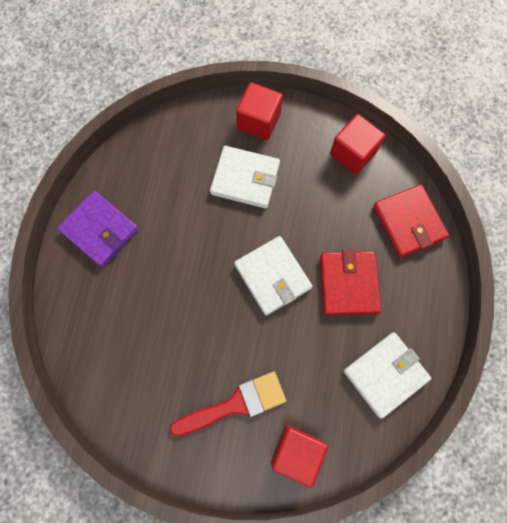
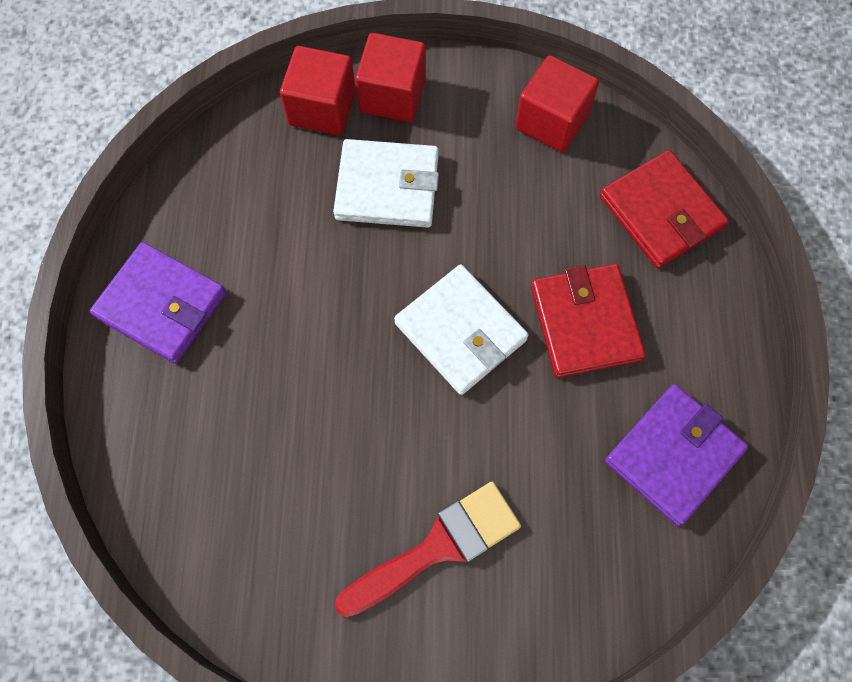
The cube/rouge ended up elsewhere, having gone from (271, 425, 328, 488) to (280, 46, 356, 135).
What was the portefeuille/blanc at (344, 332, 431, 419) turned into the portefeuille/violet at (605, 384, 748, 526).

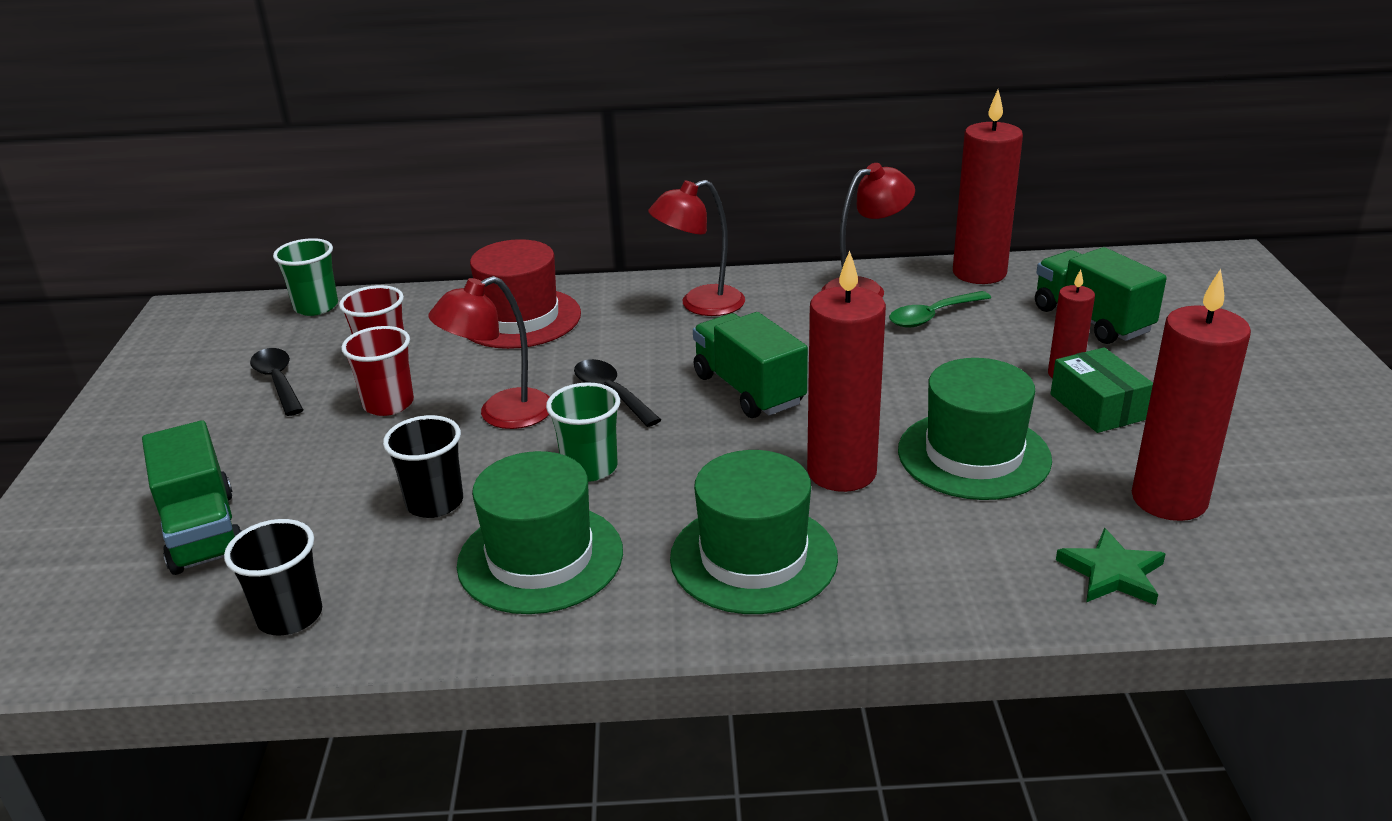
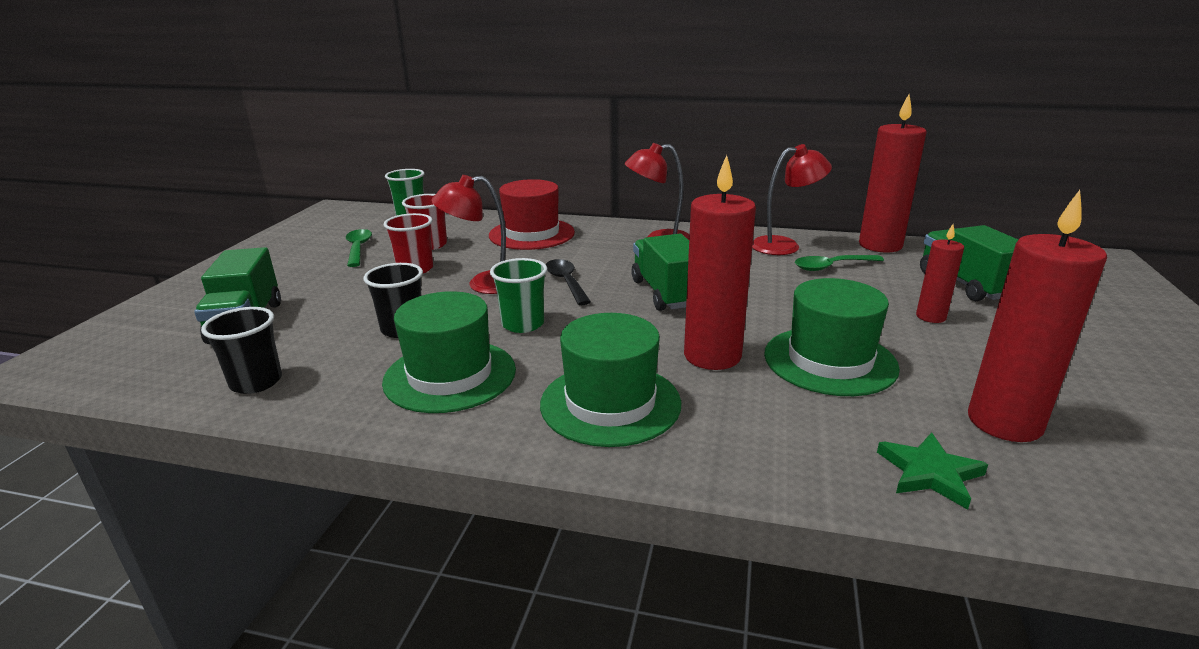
The second view lost the boîte/vert at (1050, 347, 1153, 433).
What was the cuillère/noir at (250, 348, 303, 416) turned into the cuillère/vert at (346, 229, 372, 267).

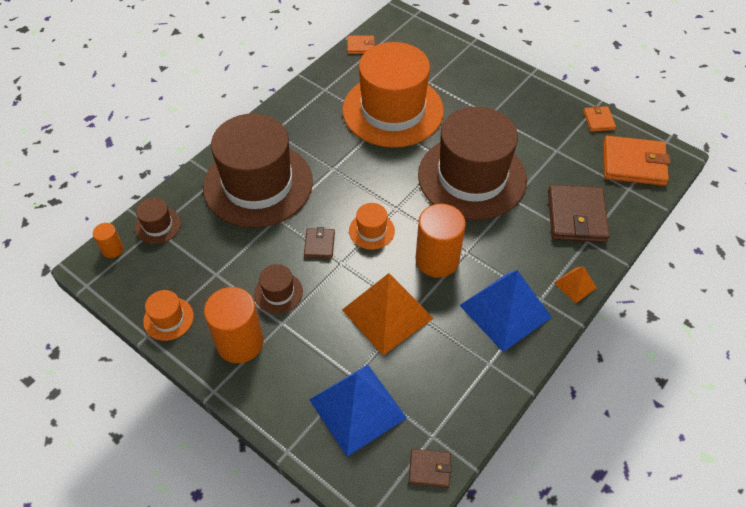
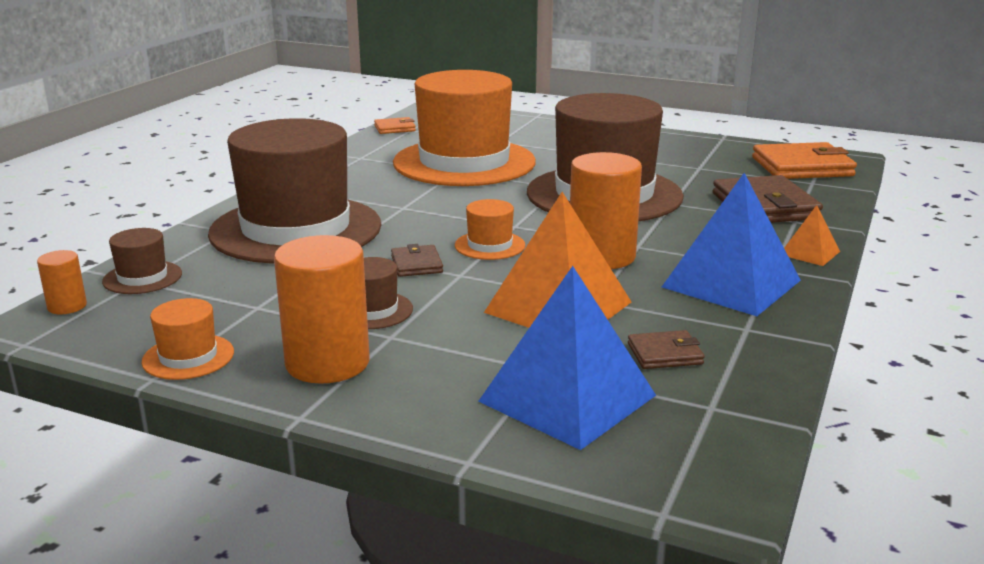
The second view lost the portefeuille/orange at (583, 105, 616, 132).
The portefeuille/marron ended up elsewhere, having gone from (409, 449, 452, 488) to (628, 330, 705, 369).

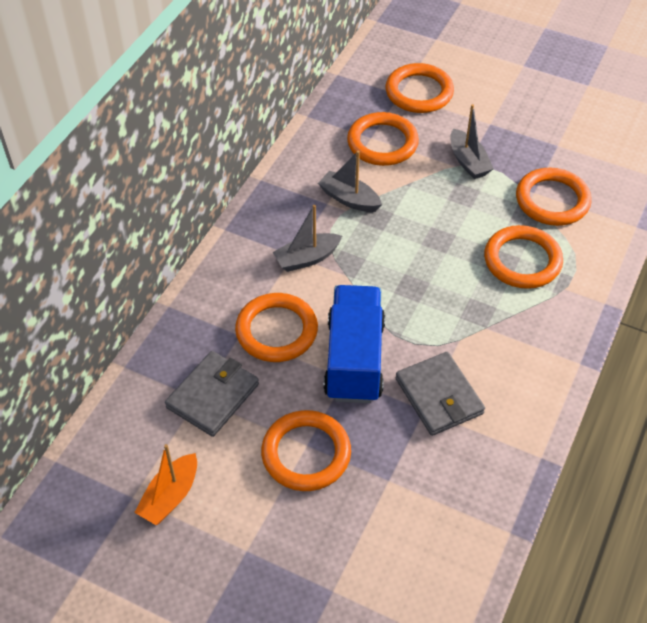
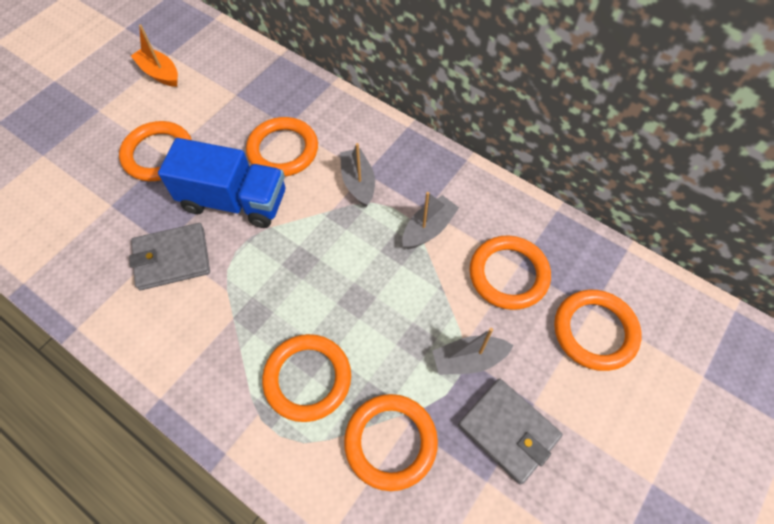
The portefeuille/gris ended up elsewhere, having gone from (165, 351, 259, 437) to (458, 379, 563, 485).

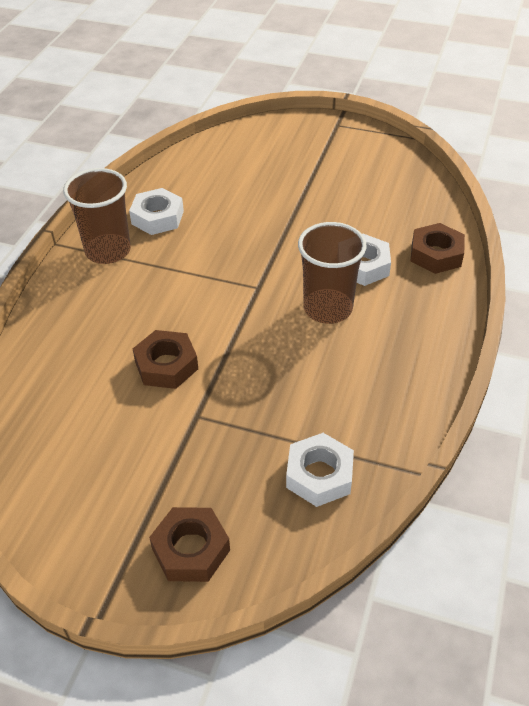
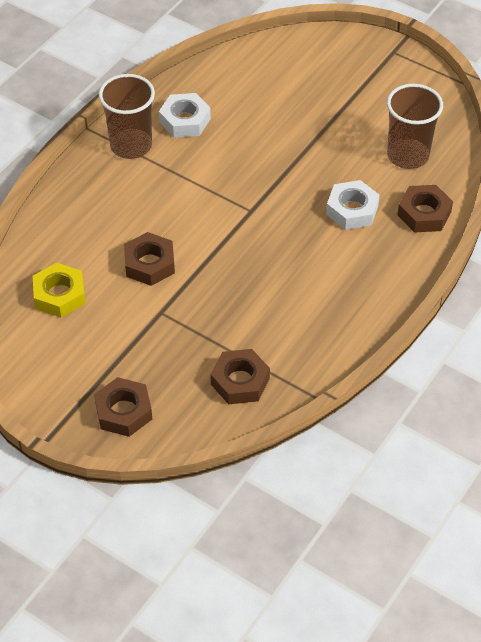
The second view gained the écrou/jaune at (33, 262, 85, 318).
The gobelet/marron ended up elsewhere, having gone from (298, 222, 367, 324) to (387, 84, 443, 169).
What was the écrou/blanc at (286, 433, 354, 507) turned into the écrou/marron at (210, 349, 270, 404).

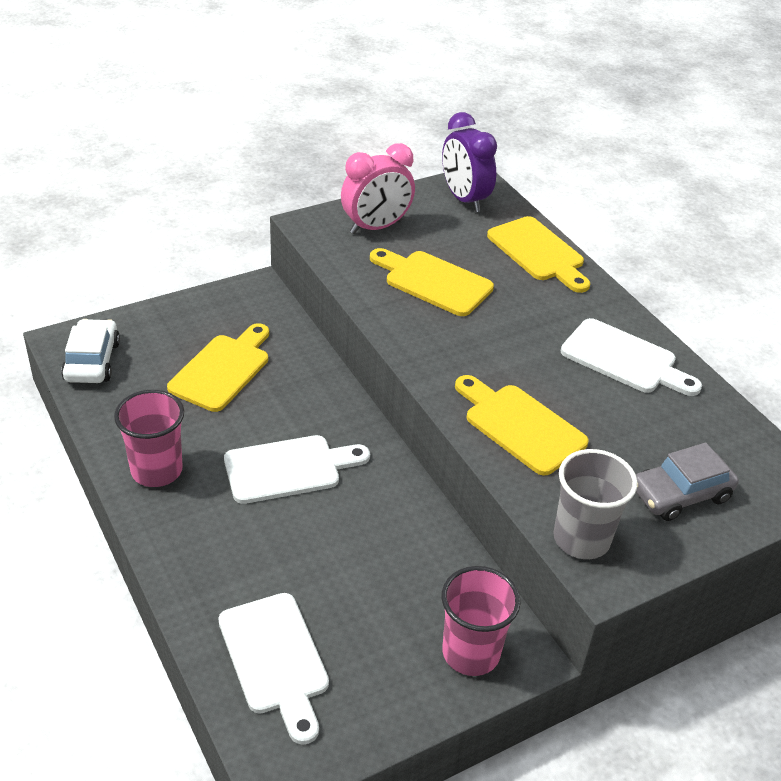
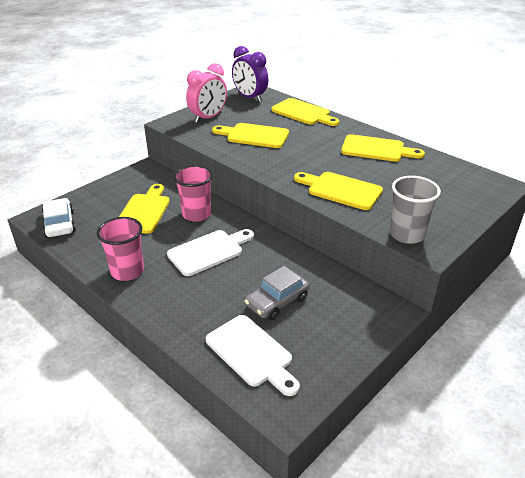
The gobelet/rose ended up elsewhere, having gone from (442, 566, 521, 676) to (174, 165, 213, 222).
The voiture/gris ended up elsewhere, having gone from (636, 443, 739, 521) to (245, 266, 309, 320).
What was the planche à découper/blanc at (561, 318, 702, 396) turned into the planche à découper/jaune at (341, 134, 425, 162).

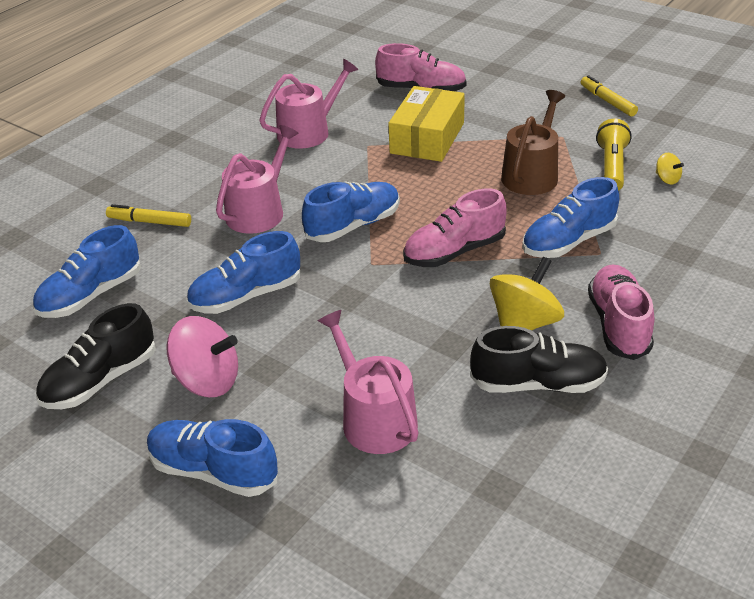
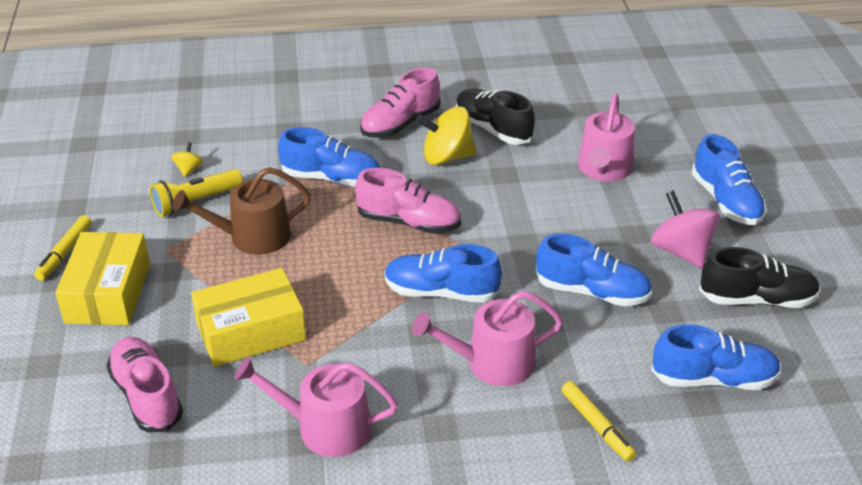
The second view gained the boîte/jaune at (55, 232, 150, 325).

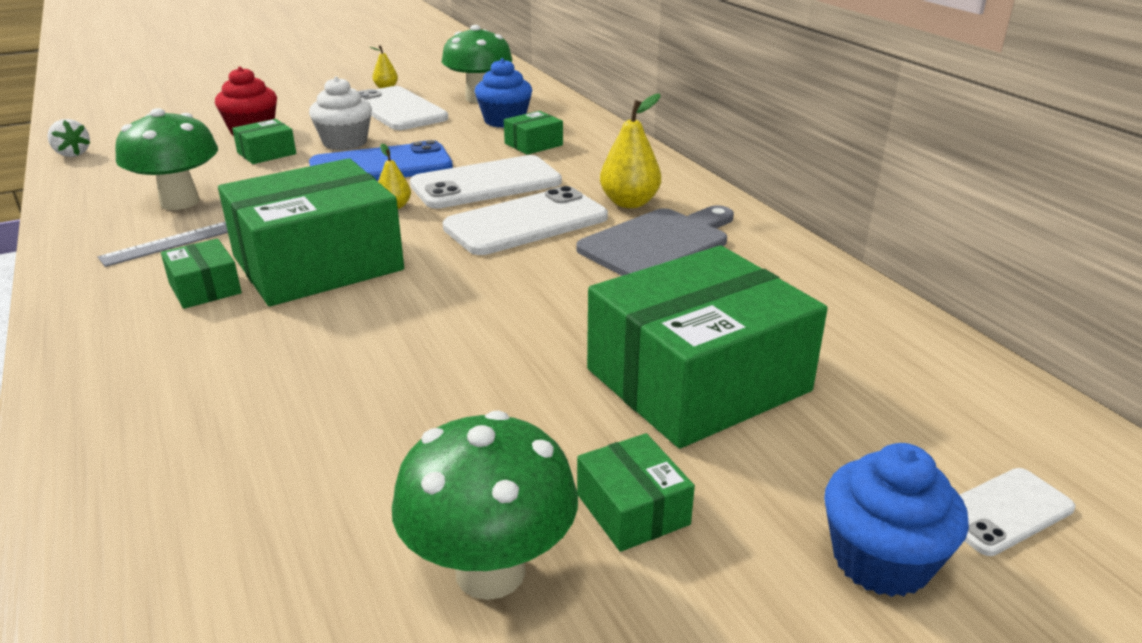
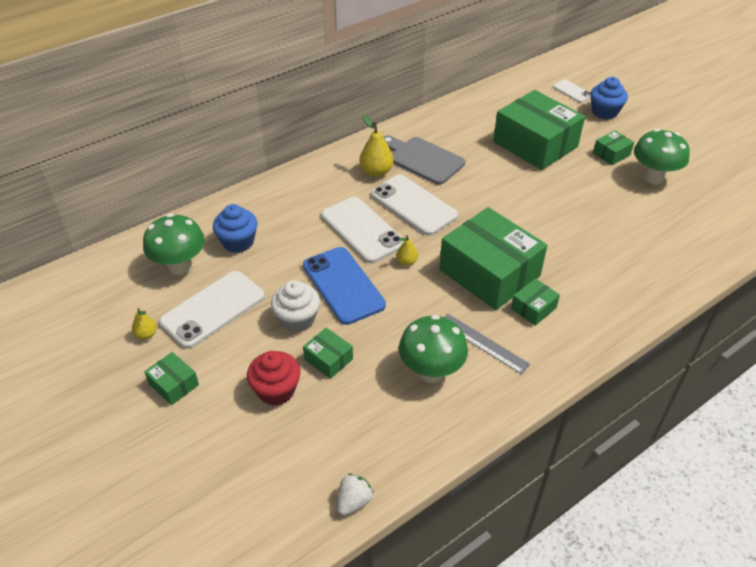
The boîte/vert ended up elsewhere, having gone from (504, 111, 563, 155) to (144, 352, 199, 405).

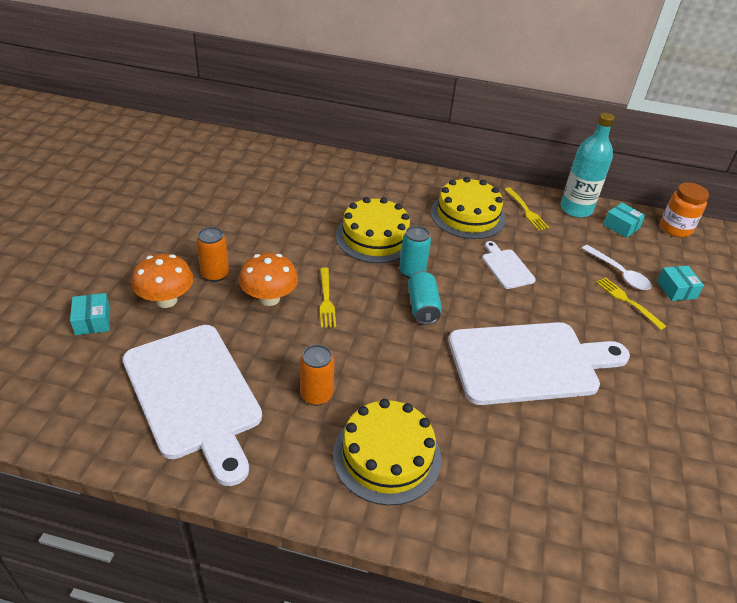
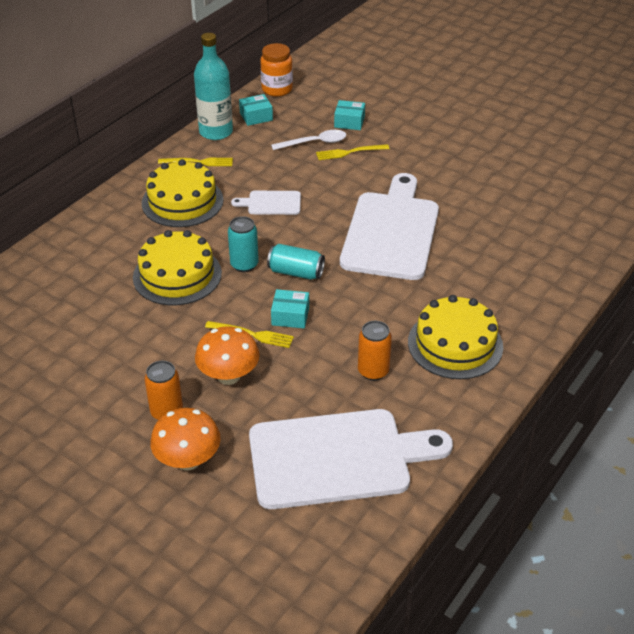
The boîte/turquoise ended up elsewhere, having gone from (70, 293, 110, 335) to (271, 289, 309, 328).

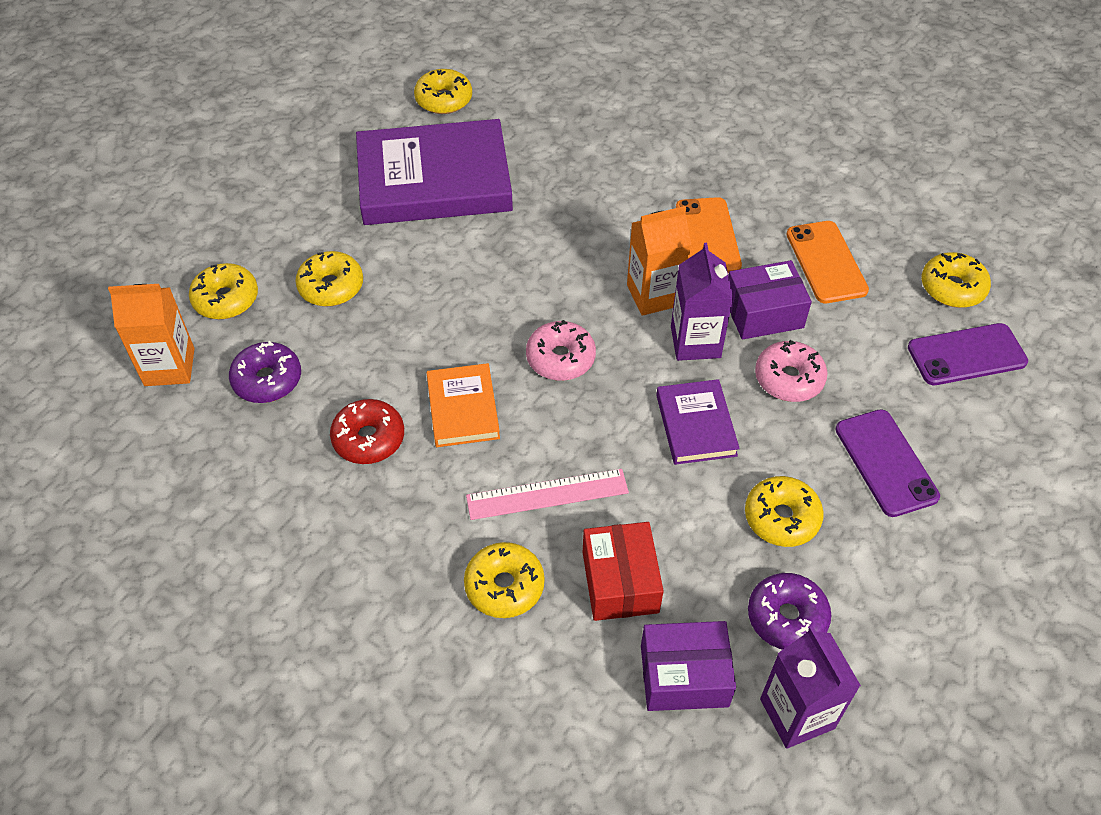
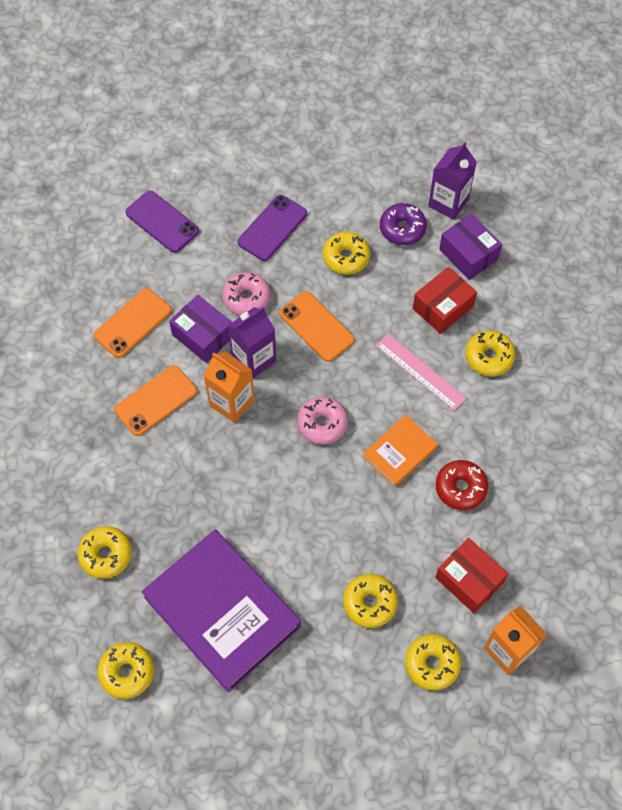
The beignet/jaune ended up elsewhere, having gone from (921, 252, 991, 308) to (77, 526, 132, 579).
Where the beignet/violet stood at (229, 341, 301, 403), the boîte/rouge came to stand at (435, 538, 508, 613).
Where the livre/violet stood at (656, 379, 740, 465), the téléphone/orange came to stand at (279, 291, 355, 362).

